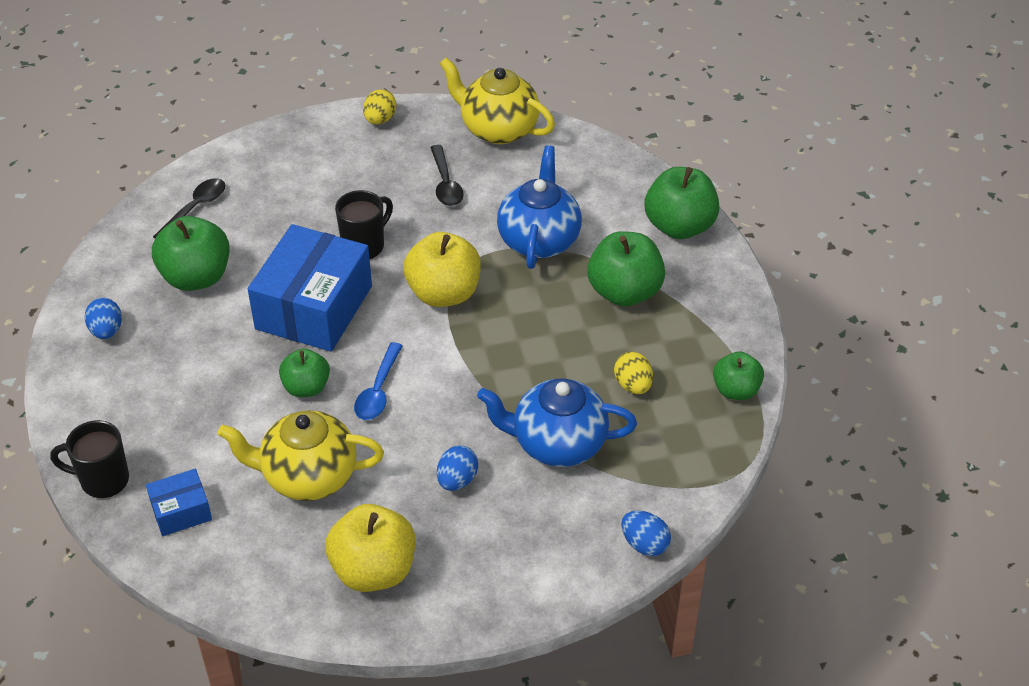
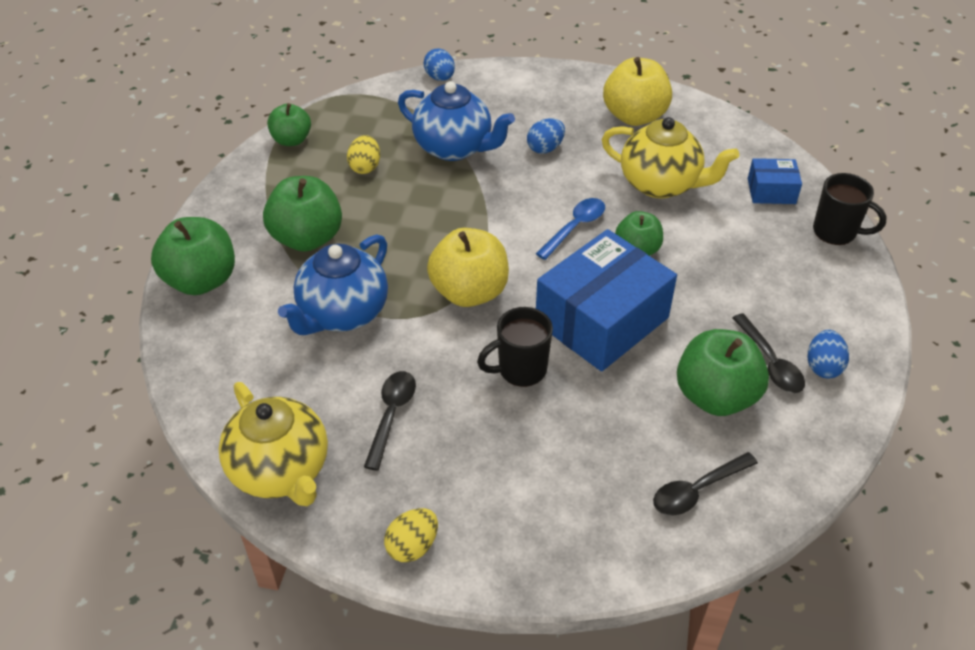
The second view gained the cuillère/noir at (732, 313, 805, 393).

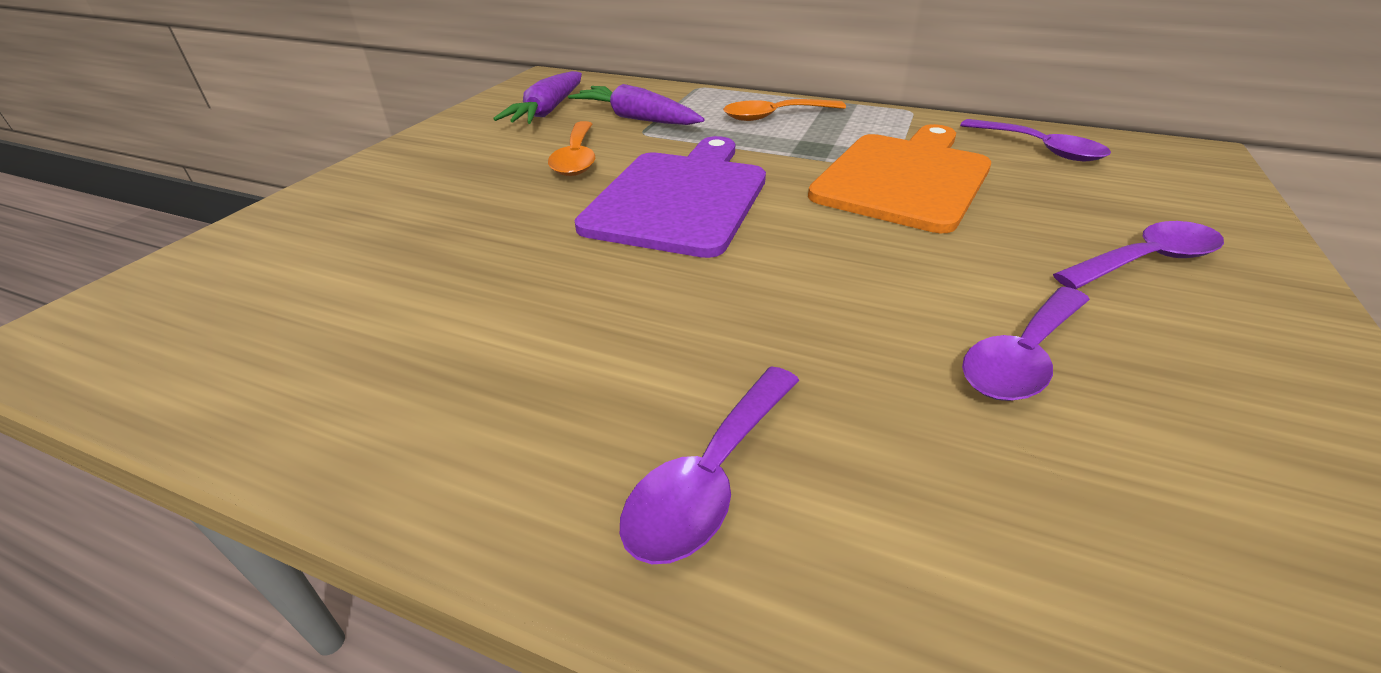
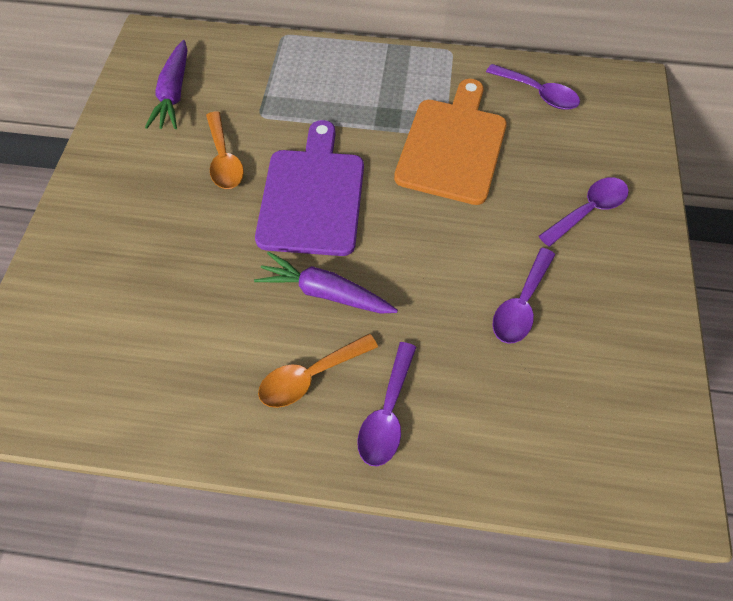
The carotte/violet ended up elsewhere, having gone from (568, 84, 705, 125) to (254, 252, 398, 314).
The cuillère/orange ended up elsewhere, having gone from (723, 99, 846, 121) to (258, 333, 378, 408).

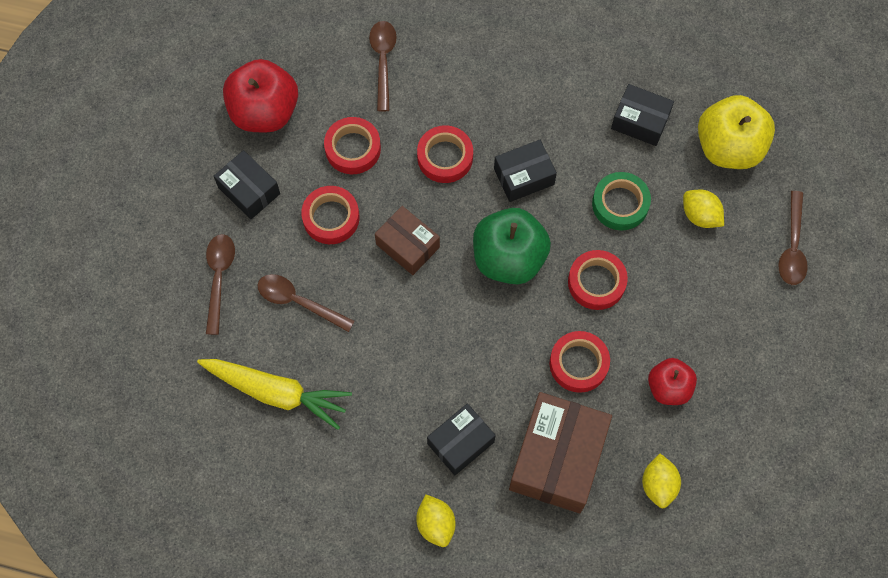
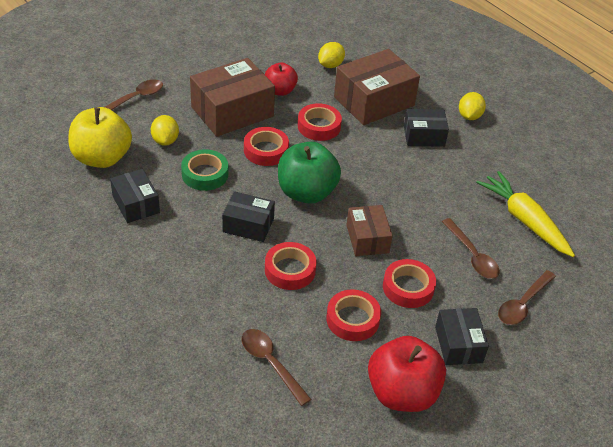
The second view gained the boîte/marron at (190, 58, 275, 137).
The cuillère/marron at (369, 21, 397, 112) ended up facing another way, 105 degrees clockwise from before.

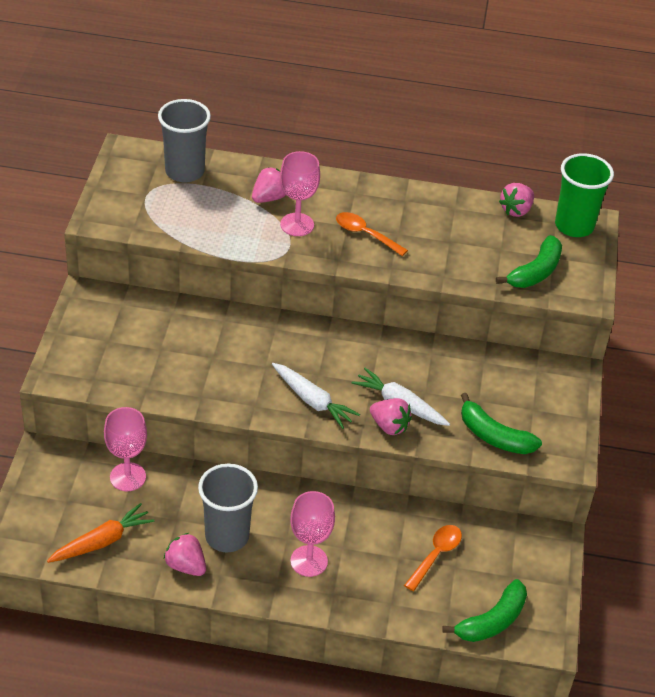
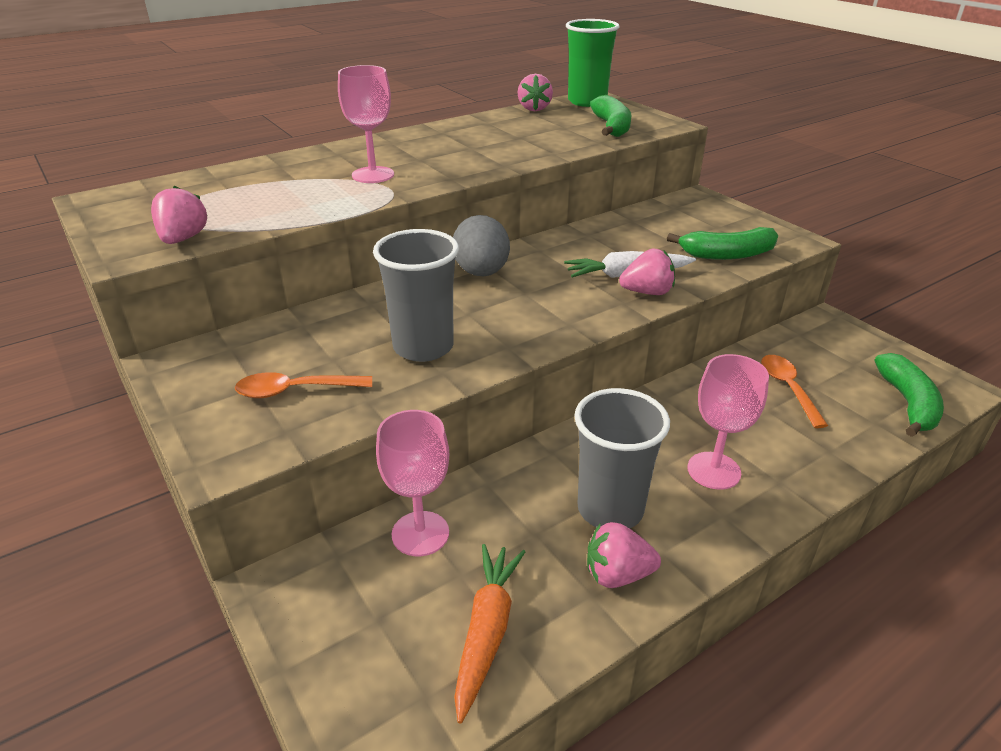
The second view lost the carotte/blanc at (272, 363, 360, 429).
The second view gained the œuf/gris at (453, 215, 510, 276).
The gobelet/gris ended up elsewhere, having gone from (158, 99, 211, 183) to (373, 229, 459, 362).
The fraise/rose ended up elsewhere, having gone from (252, 167, 286, 203) to (151, 186, 208, 244).
The cuillère/orange ended up elsewhere, having gone from (336, 212, 408, 256) to (235, 372, 372, 398).

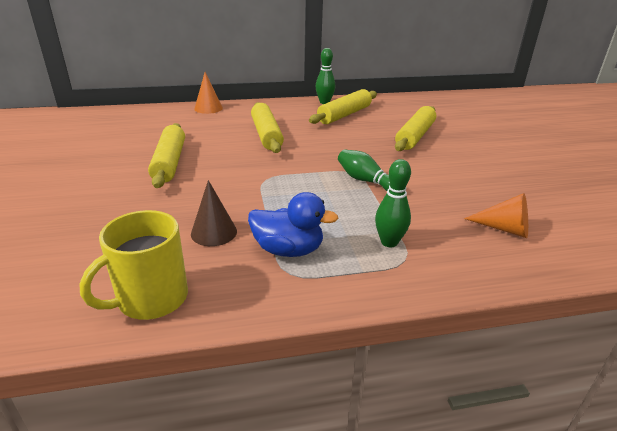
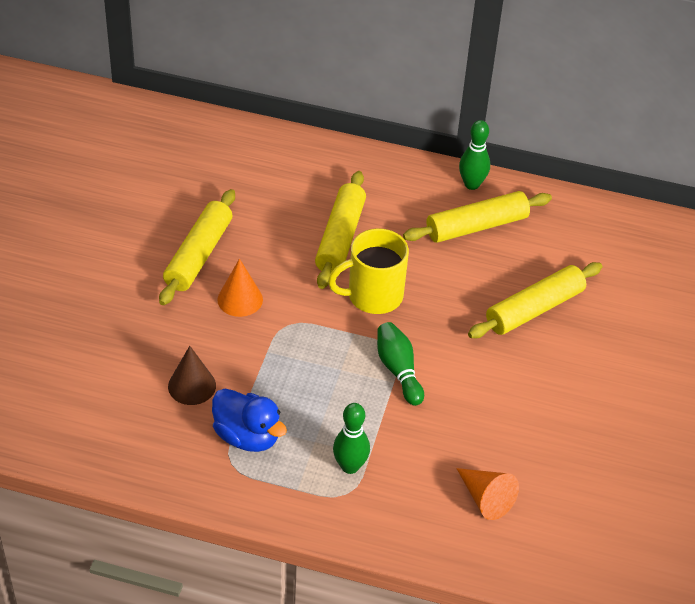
The tasse/jaune ended up elsewhere, having gone from (79, 210, 188, 320) to (328, 228, 409, 314).
The cône/orange ended up elsewhere, having gone from (194, 72, 223, 114) to (217, 259, 263, 317).

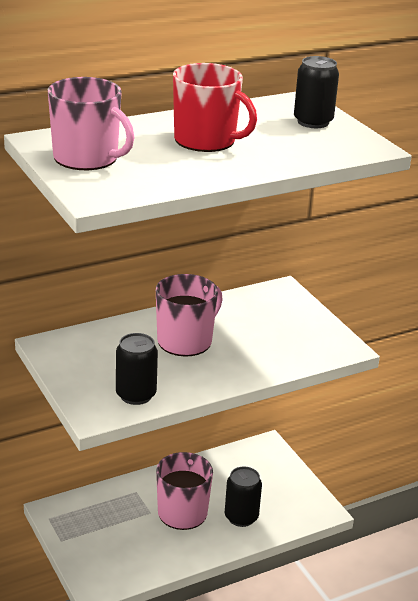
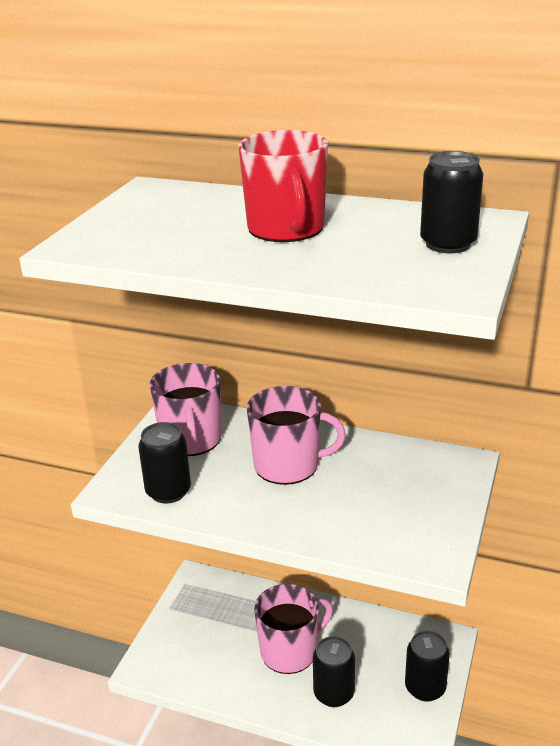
The second view gained the canette/noir at (405, 631, 450, 702).
The tasse/rose ended up elsewhere, having gone from (48, 77, 134, 170) to (150, 363, 221, 456).

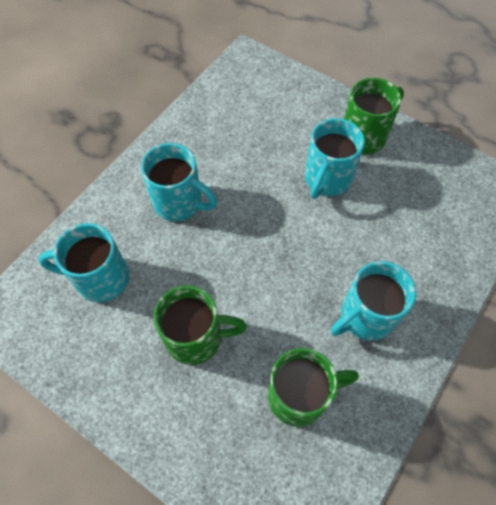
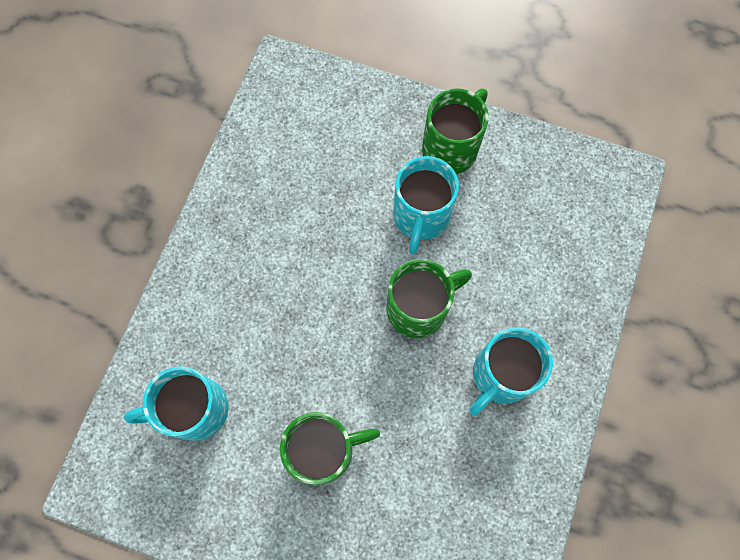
The second view lost the tasse/turquoise at (141, 143, 217, 221).
The tasse/vert ended up elsewhere, having gone from (268, 348, 359, 427) to (386, 259, 472, 338).

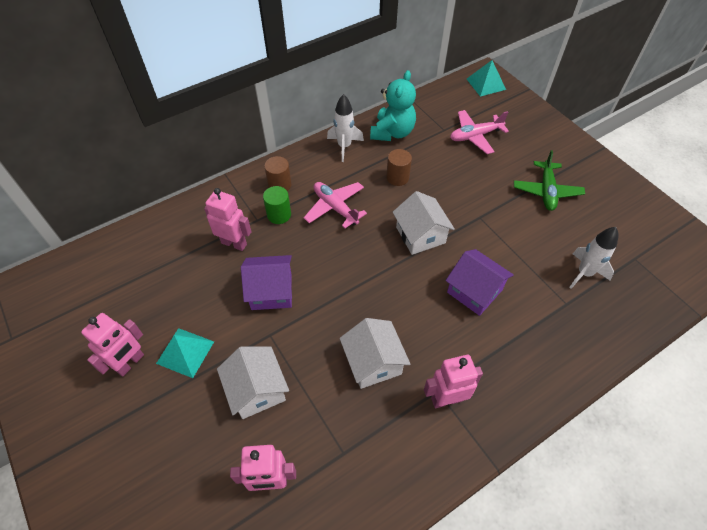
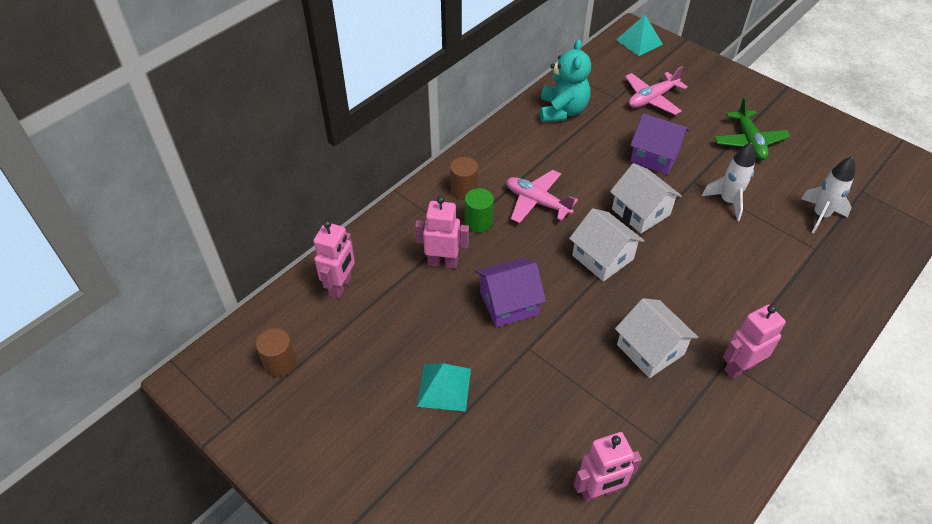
The robot/rose ended up elsewhere, having gone from (81, 313, 144, 376) to (313, 220, 355, 299).
The maison/blanc ended up elsewhere, having gone from (217, 346, 289, 419) to (569, 208, 645, 281).
The fusée/blanc ended up elsewhere, having gone from (327, 94, 364, 162) to (702, 142, 755, 221).
The cylindre/marron ended up elsewhere, having gone from (386, 149, 412, 186) to (256, 328, 297, 377).
The maison/violet ended up elsewhere, having gone from (446, 249, 514, 316) to (630, 113, 689, 175).

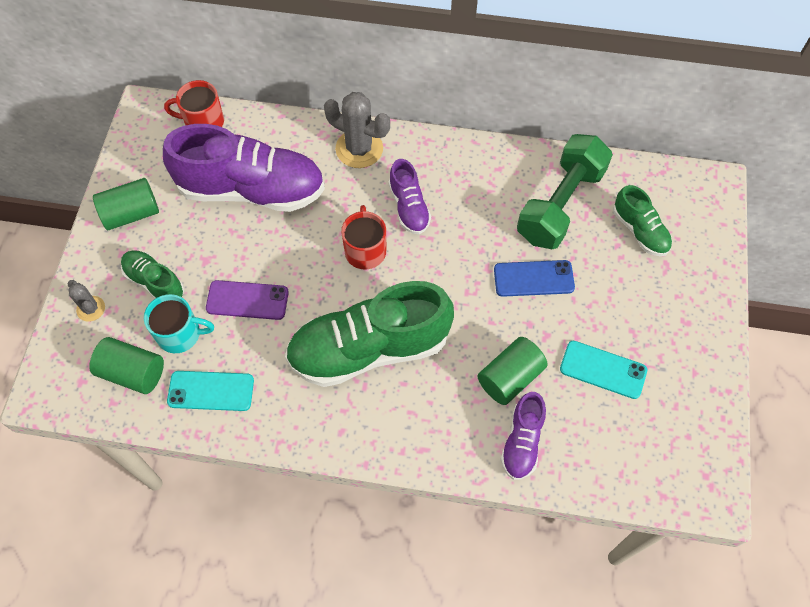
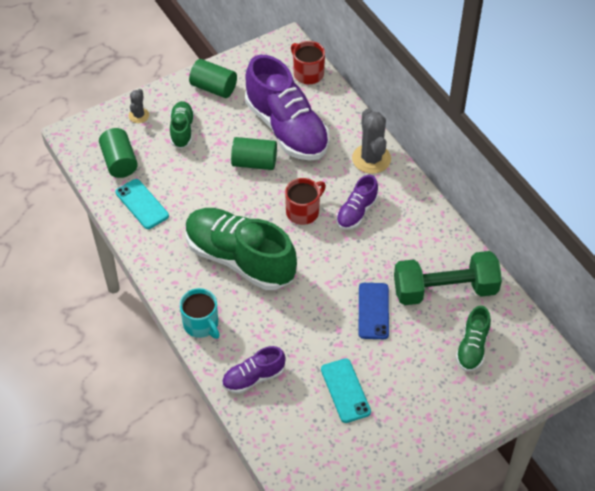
The second view lost the téléphone/violet at (206, 280, 289, 320).
The tasse/turquoise ended up elsewhere, having gone from (144, 294, 214, 353) to (180, 288, 220, 339).
The cylindre/vert ended up elsewhere, having gone from (478, 337, 548, 405) to (231, 137, 277, 170).
The téléphone/bleu at (494, 260, 575, 297) ended up facing another way, 45 degrees clockwise from before.

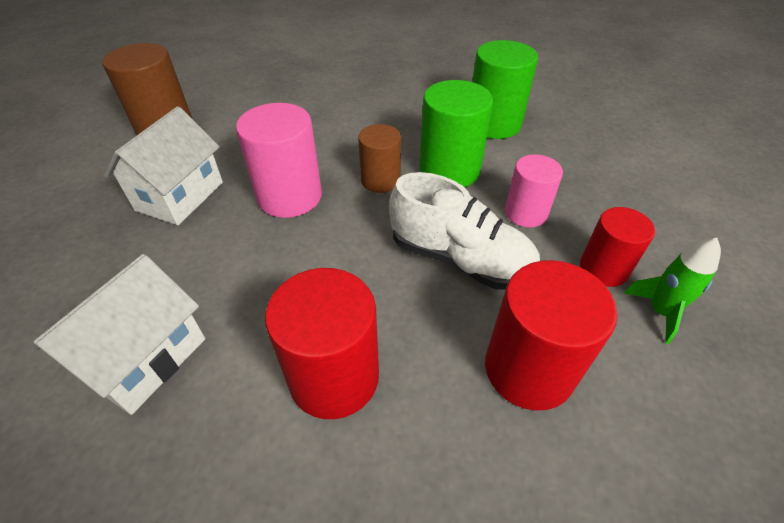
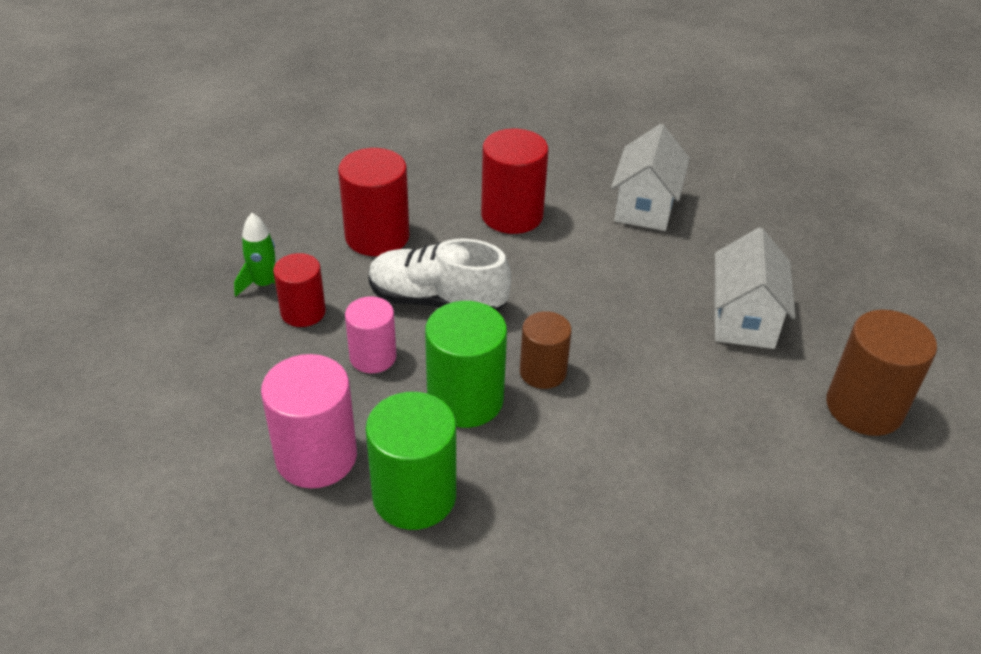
The cylindre/rose ended up elsewhere, having gone from (236, 103, 322, 218) to (261, 354, 357, 488).

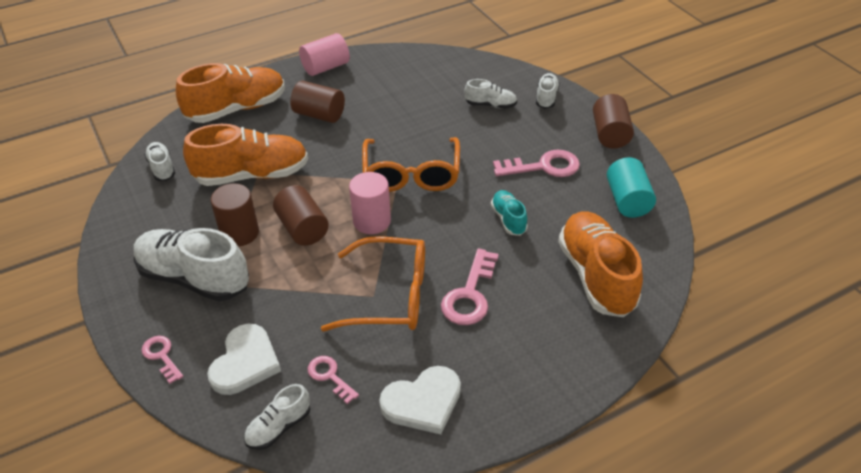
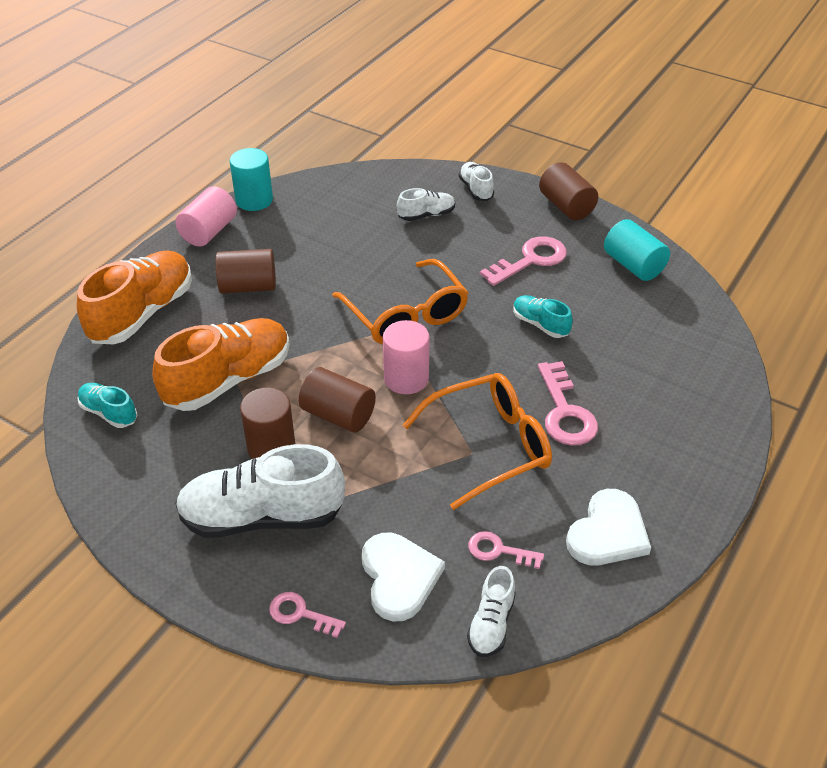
The second view lost the chaussure/orange at (558, 211, 643, 317).
The second view gained the cylindre/turquoise at (230, 148, 273, 211).
What was the chaussure/blanc at (144, 142, 175, 181) turned into the chaussure/turquoise at (77, 383, 138, 428).

